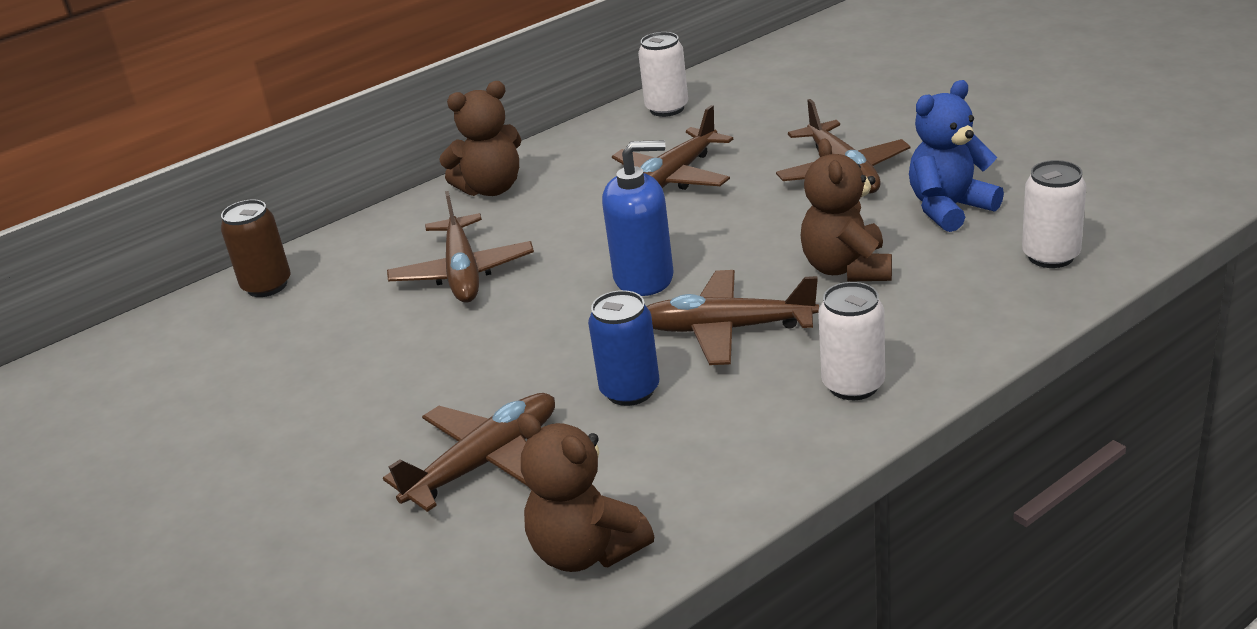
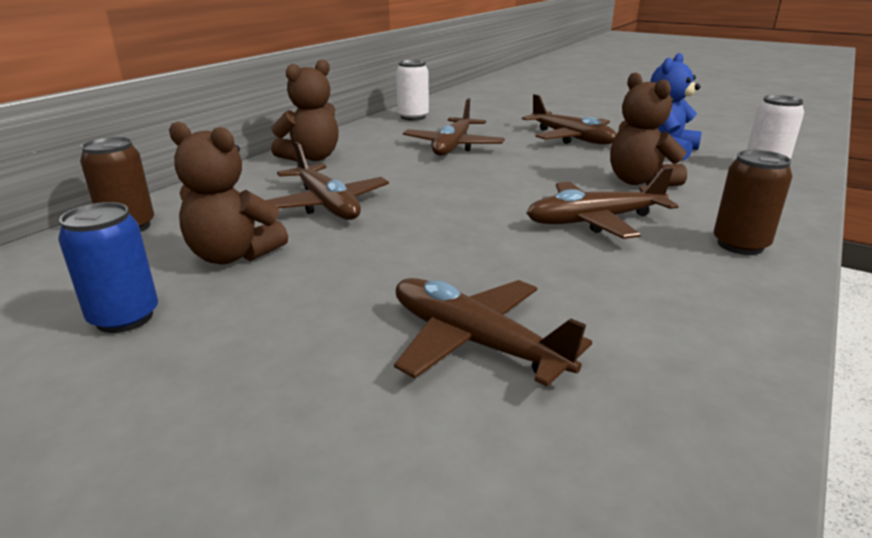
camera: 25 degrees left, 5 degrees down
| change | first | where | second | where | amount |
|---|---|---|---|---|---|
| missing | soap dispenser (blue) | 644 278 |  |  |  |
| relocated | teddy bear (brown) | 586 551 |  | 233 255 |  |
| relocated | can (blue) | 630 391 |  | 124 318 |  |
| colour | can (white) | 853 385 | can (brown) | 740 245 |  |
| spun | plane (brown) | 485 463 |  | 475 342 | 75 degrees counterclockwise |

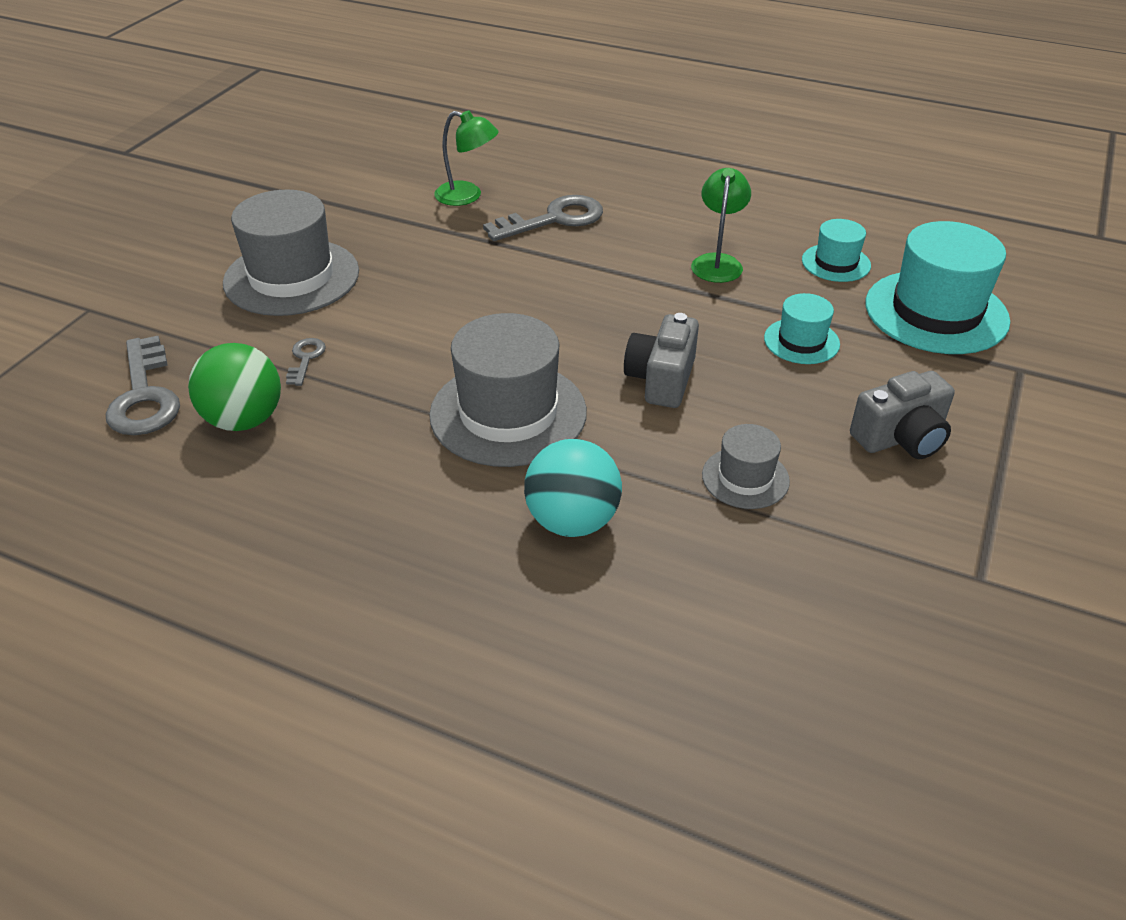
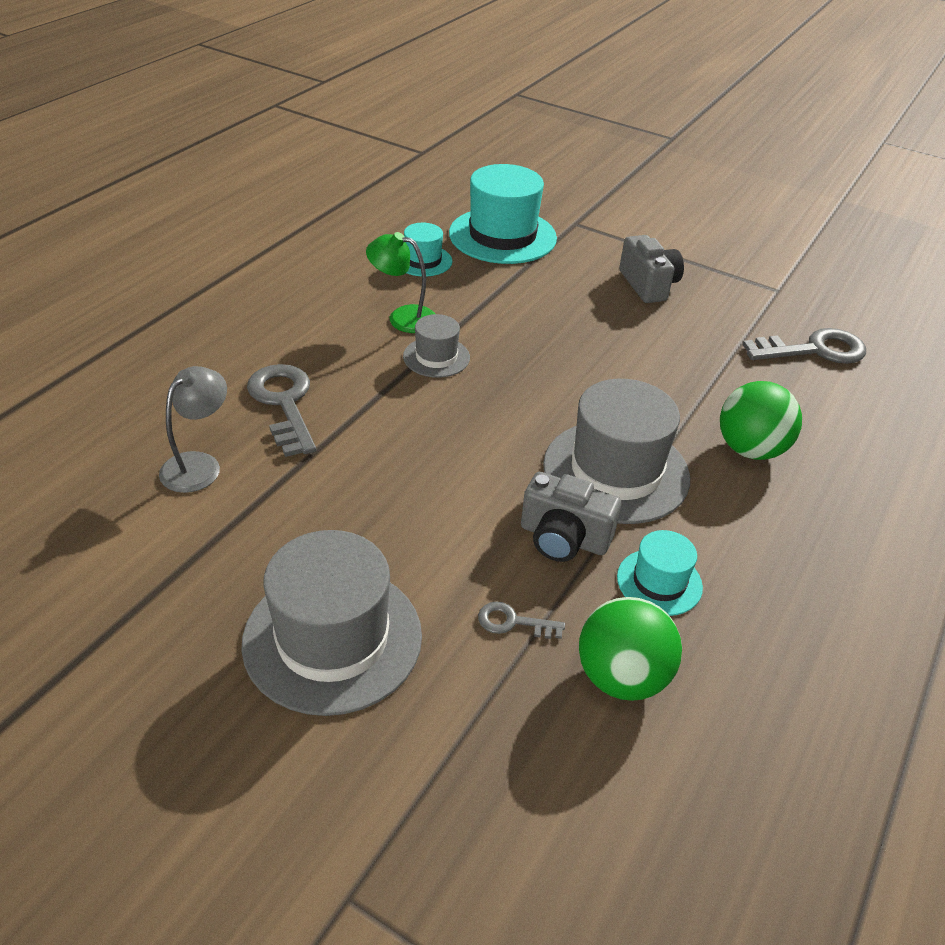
camera: 85 degrees left, 0 degrees up
| change | first | where | second | where | amount |
|---|---|---|---|---|---|
| relocated | key (grey) | 144 395 |  | 813 350 |  |
| relocated | camera (grey) | 661 379 |  | 563 538 |  |
| relocated | hat (grey) | 745 478 |  | 436 357 |  |
| relocated | hat (turquoise) | 801 341 |  | 659 582 |  |
| colour | lamp (green) | 467 196 | lamp (grey) | 199 464 |  |
| colour | ball (turquoise) | 572 521 | ball (green) | 750 449 |  |

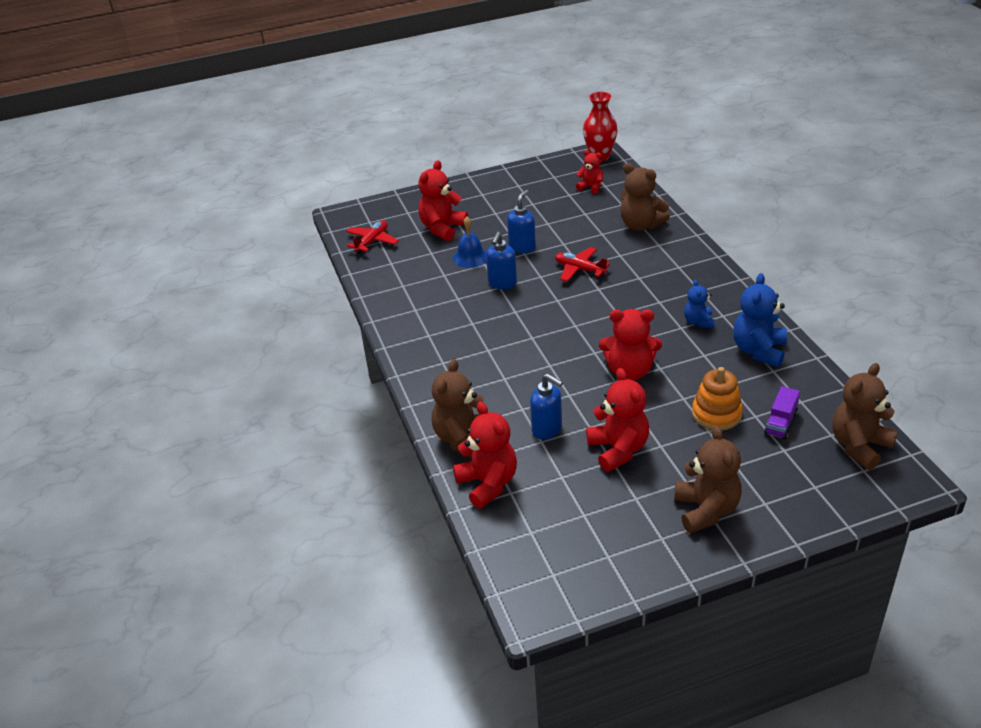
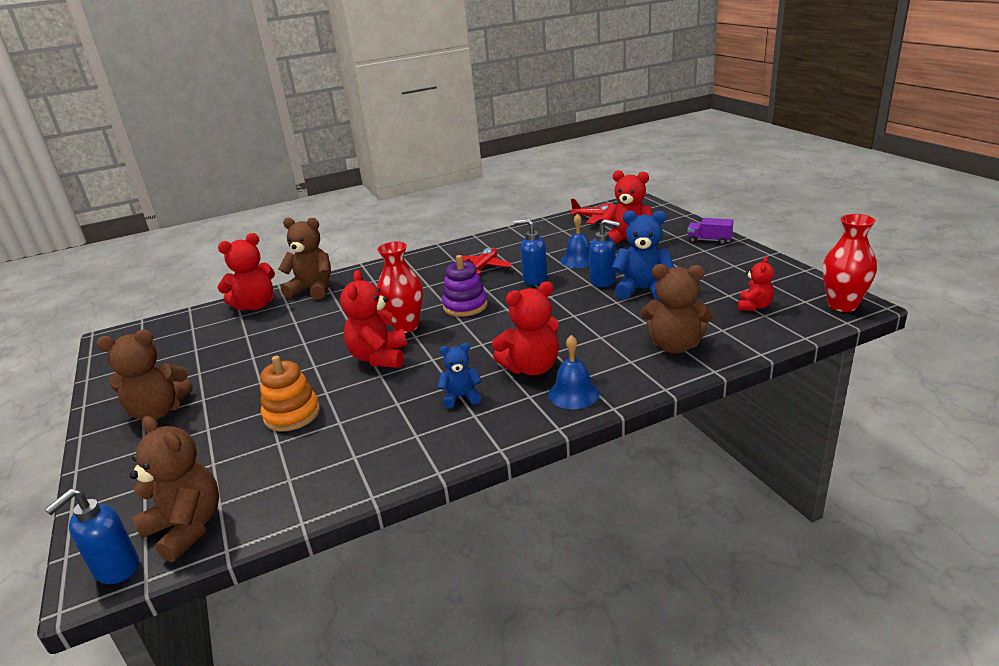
camera: 85 degrees right, 10 degrees down
| change | first | where | second | where | amount |
|---|---|---|---|---|---|
| appeared |  |  | vase (red) | 406 326 |  |
| appeared |  |  | stacking toy (purple) | 465 306 |  |
| appeared |  |  | bell (blue) | 573 393 |  |
| relocated | soap dispenser (blue) | 547 429 |  | 116 569 |  |
| relocated | plane (red) | 580 269 |  | 483 268 |  |
| relocated | teddy bear (red) | 618 450 |  | 531 368 |  |
| relocated | teddy bear (blue) | 759 351 |  | 642 290 |  |
| relocated | truck (purple) | 780 423 |  | 709 240 |  |
| spun | teddy bear (brown) | 641 225 |  | 675 346 | 105 degrees counterclockwise |

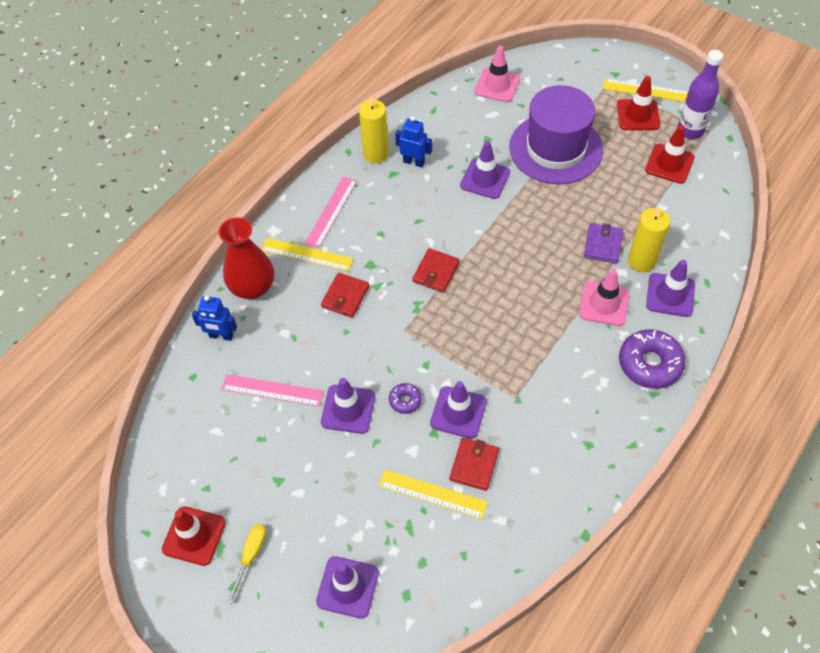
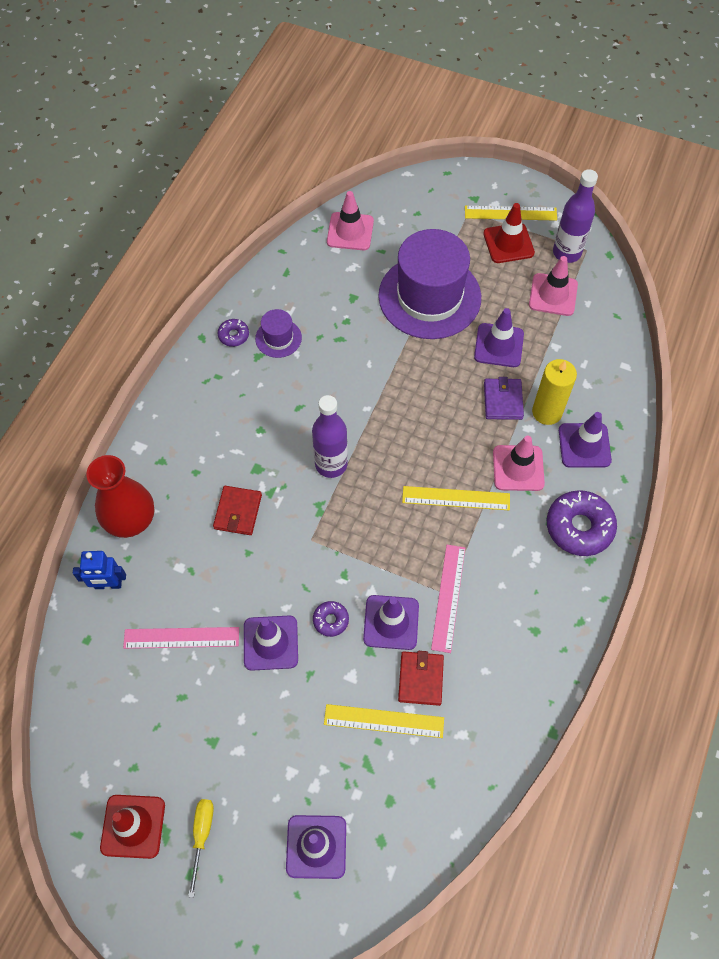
camera: 15 degrees left, 5 degrees up
| change | first | where | second | where | amount |
|---|---|---|---|---|---|
| relocated | ruler (yellow) | 306 254 |  | 456 498 |  |
| relocated | ruler (pink) | 331 211 |  | 448 597 |  |
| relocated | traffic cone (purple) | 485 179 |  | 498 345 |  |
| exchanged | candle (yellow) | 376 154 | donut (purple) | 233 335 |  |
| exchanged | robot (blue) | 414 162 | hat (purple) | 278 338 |  |
| exchanged | wallet (red) | 436 272 | bottle (purple) | 331 464 |  |
| colour | traffic cone (red) | 669 164 | traffic cone (pink) | 553 295 |  |

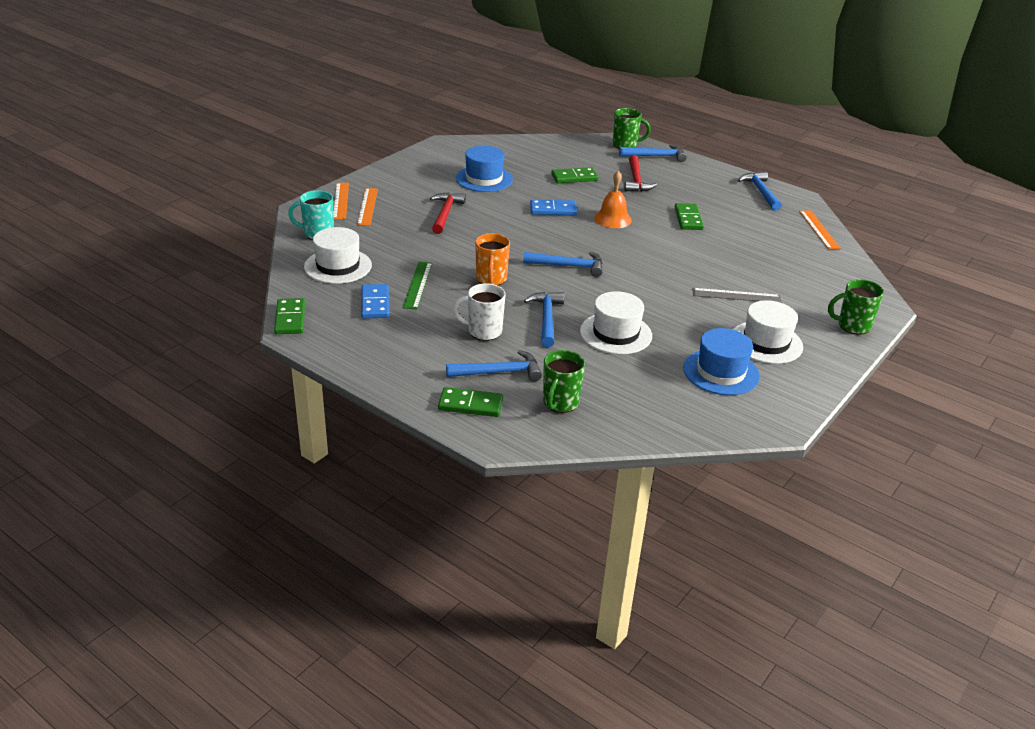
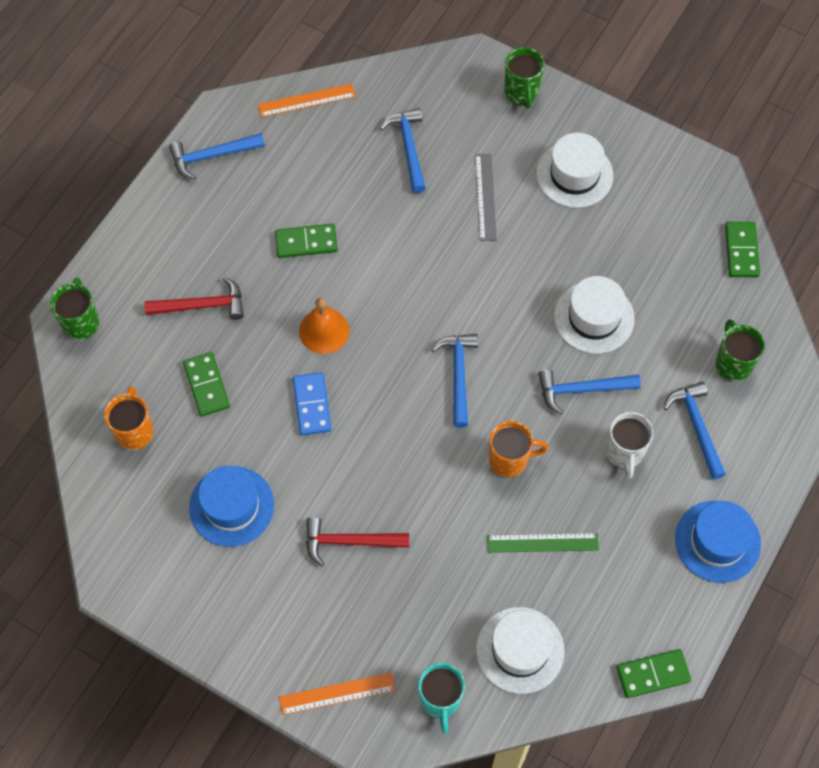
camera: 95 degrees left, 30 degrees up
| change | first | where | second | where | amount |
|---|---|---|---|---|---|
| missing | ruler (orange) | 367 206 |  |  |  |
| missing | domino (blue) | 375 303 |  |  |  |
| appeared |  |  | mug (orange) | 134 431 |  |
| relocated | domino (green) | 470 405 |  | 741 251 |  |
| relocated | hammer (blue) | 656 156 |  | 409 148 |  |
| relocated | hat (blue) | 721 372 |  | 717 541 |  |
| spun | mug (green) | 560 403 |  | 733 364 | 120 degrees counterclockwise |

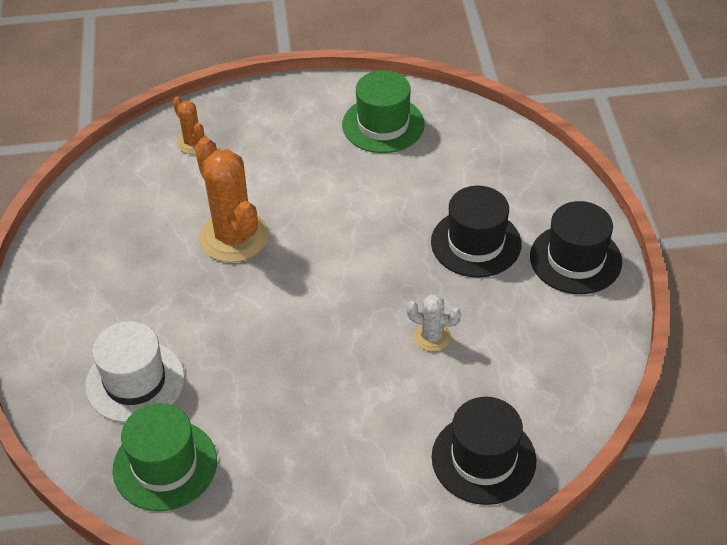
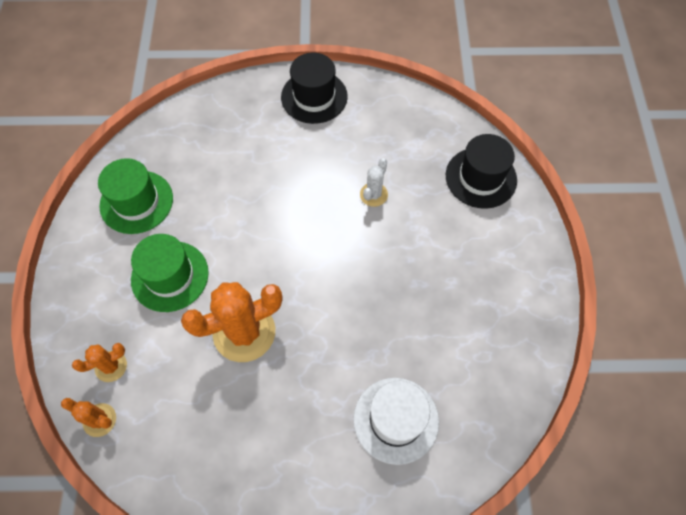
camera: 85 degrees left, 15 degrees up
| change | first | where | second | where | amount |
|---|---|---|---|---|---|
| missing | hat (black) | 476 243 |  |  |  |
| appeared |  |  | cactus (orange) | 99 420 |  |
| relocated | hat (green) | 165 465 |  | 170 276 |  |

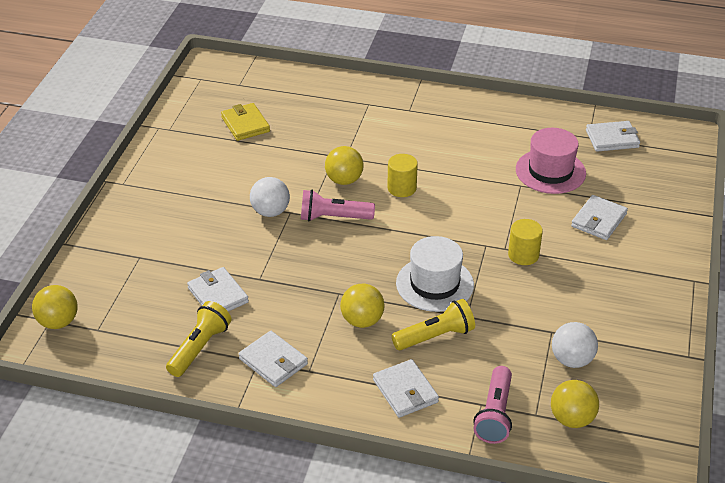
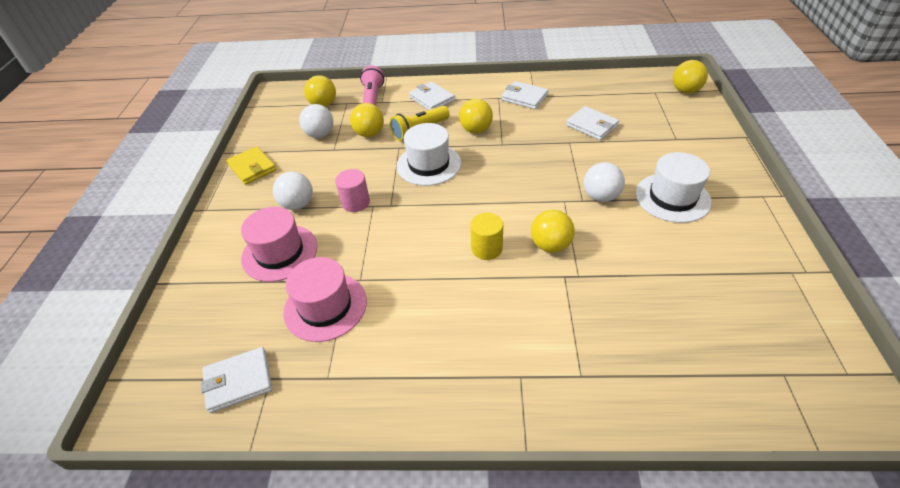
camera: 170 degrees right, 5 degrees up
| change | first | where | second | where | amount |
|---|---|---|---|---|---|
| missing | flashlight (yellow) | 200 348 |  |  |  |
| missing | flashlight (pink) | 333 217 |  |  |  |
| appeared |  |  | ball (white) | 298 204 |  |
| appeared |  |  | ball (yellow) | 369 134 |  |
| appeared |  |  | hat (white) | 672 197 |  |
| relocated | wallet (yellow) | 245 124 |  | 252 167 |  |
| exchanged | wallet (white) | 599 220 | hat (pink) | 279 252 |  |
| colour | cylinder (yellow) | 523 255 | cylinder (pink) | 356 202 |  |

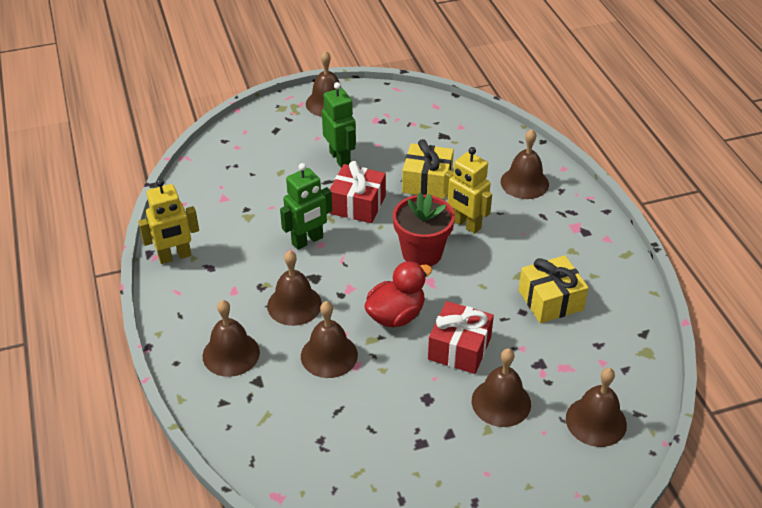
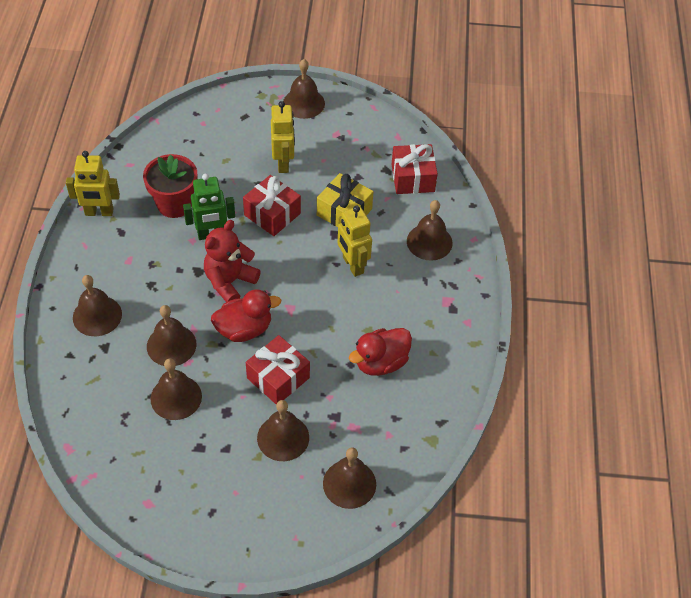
camera: 20 degrees right, 10 degrees up
| change | first | where | second | where | amount |
|---|---|---|---|---|---|
| appeared |  |  | teddy bear (red) | 229 282 |  |
| appeared |  |  | gift (red) | 413 178 |  |
| relocated | bell (brown) | 294 305 |  | 176 397 |  |
| relocated | flower pot (red) | 422 253 |  | 174 204 |  |
| exchanged | gift (yellow) | 550 300 | duck (red) | 380 362 |  |
| colour | robot (green) | 340 158 | robot (yellow) | 283 163 |  |

